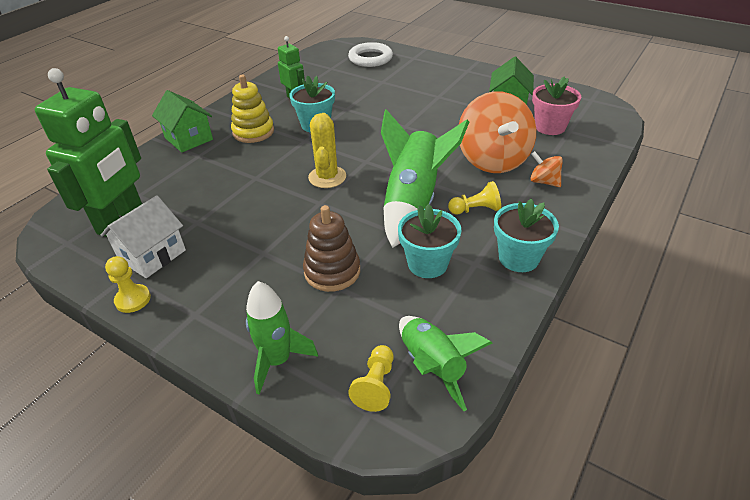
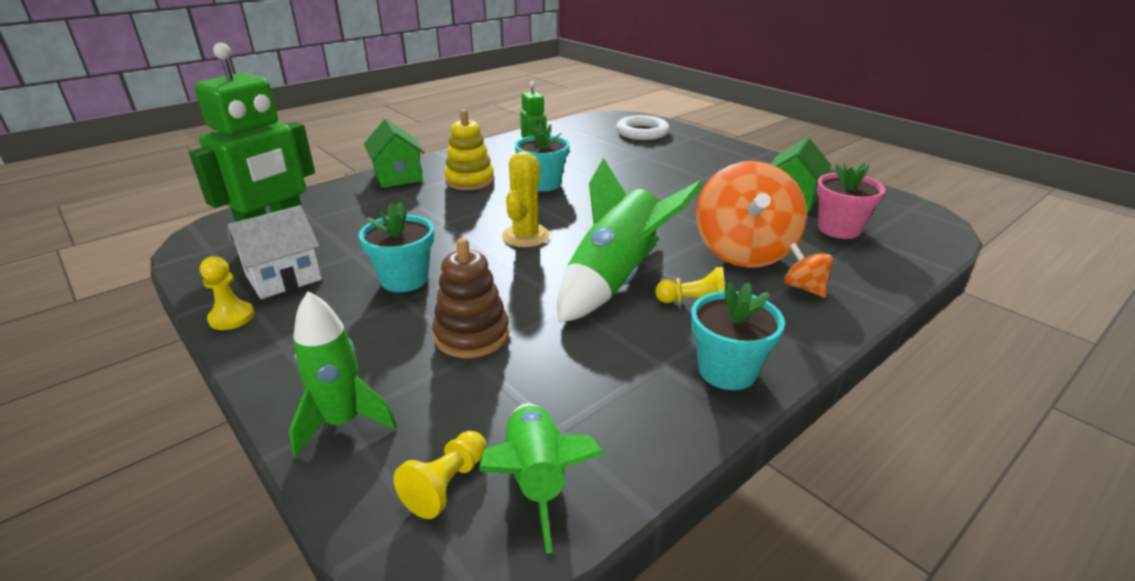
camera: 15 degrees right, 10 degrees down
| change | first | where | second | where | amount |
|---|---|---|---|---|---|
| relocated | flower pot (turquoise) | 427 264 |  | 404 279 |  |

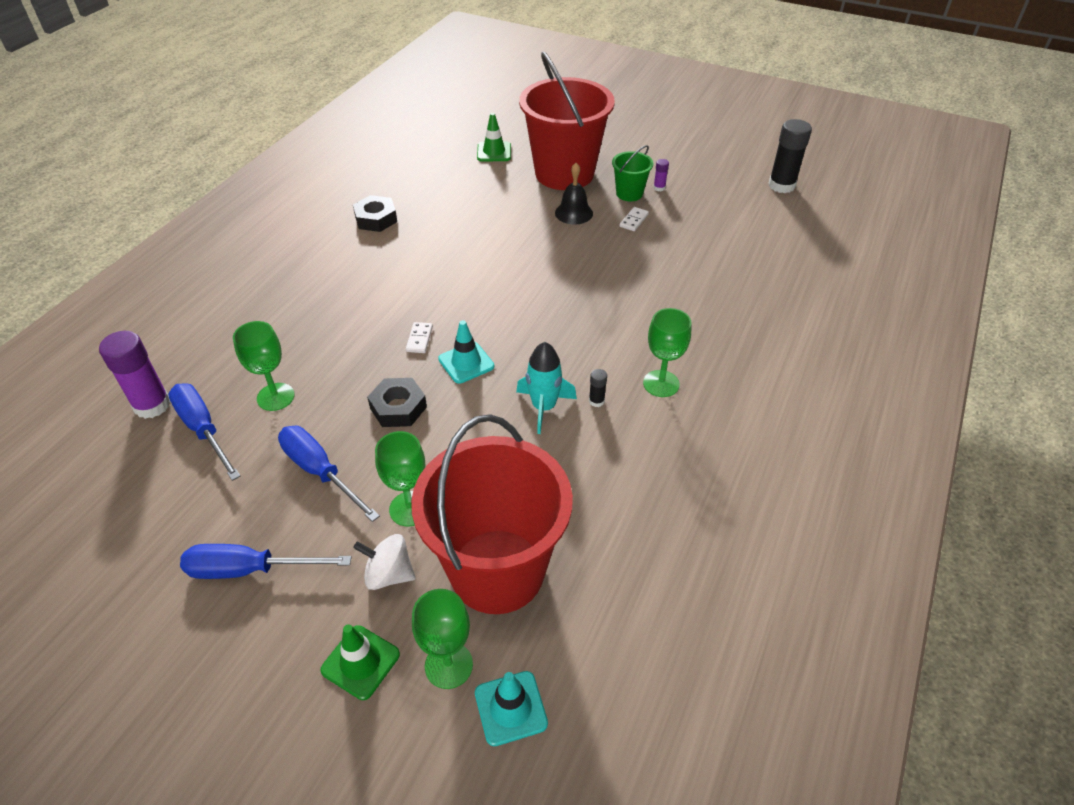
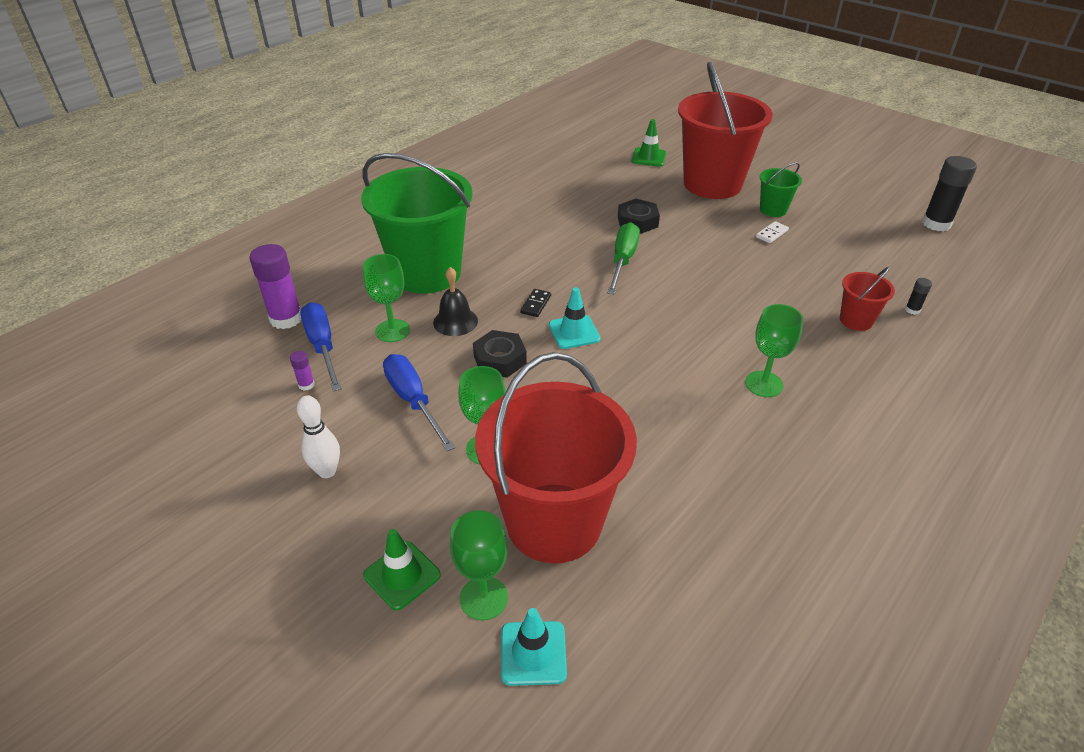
camera: 15 degrees right, 5 degrees down
| change | first | where | second | where | amount |
|---|---|---|---|---|---|
| missing | spinning top (white) | 389 574 |  |  |  |
| missing | rocket (turquoise) | 544 407 |  |  |  |
| appeared |  |  | bucket (green) | 427 273 |  |
| appeared |  |  | screwdriver (green) | 623 260 |  |
| appeared |  |  | bucket (red) | 856 320 |  |
| relocated | nut (black) | 376 219 |  | 637 221 |  |
| relocated | bell (black) | 573 213 |  | 455 321 |  |
| relocated | glue stick (black) | 596 401 |  | 912 310 |  |
| relocated | glue stick (purple) | 659 188 |  | 306 385 |  |
| exchanged | screwdriver (blue) | 250 569 | bowling pin (white) | 327 471 |  |
| colour | domino (white) | 419 339 | domino (black) | 535 304 |  |

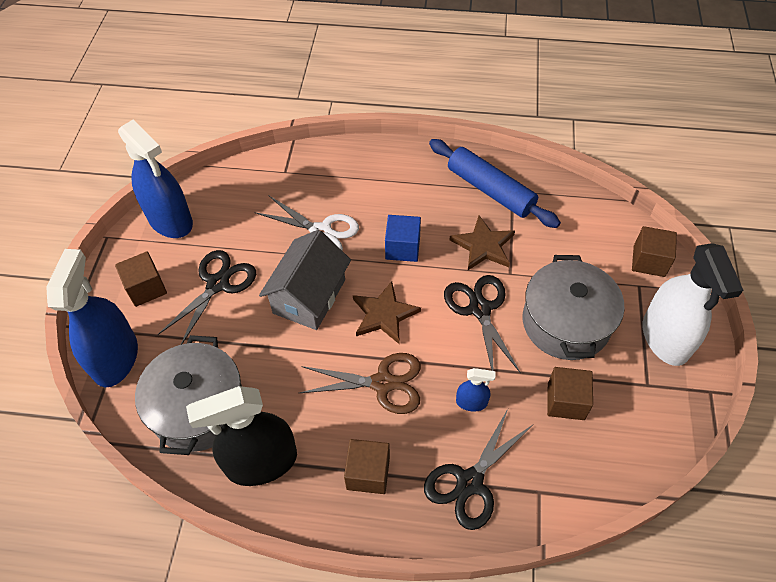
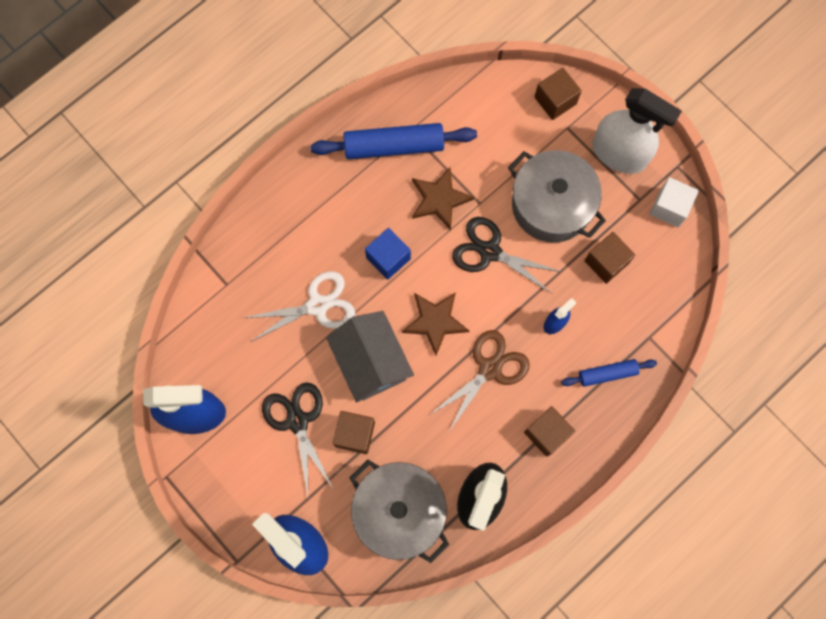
camera: 50 degrees left, 20 degrees up
| change | first | where | second | where | amount |
|---|---|---|---|---|---|
| appeared |  |  | cube (white) | 669 207 |  |
| relocated | cube (brown) | 146 288 |  | 355 434 |  |
| exchanged | scissors (black) | 470 482 | rolling pin (blue) | 607 374 |  |

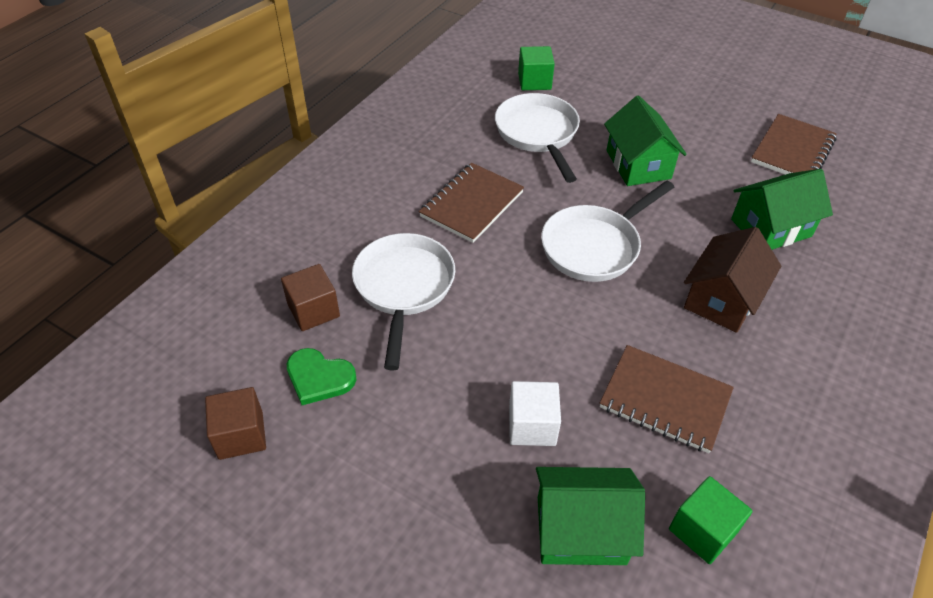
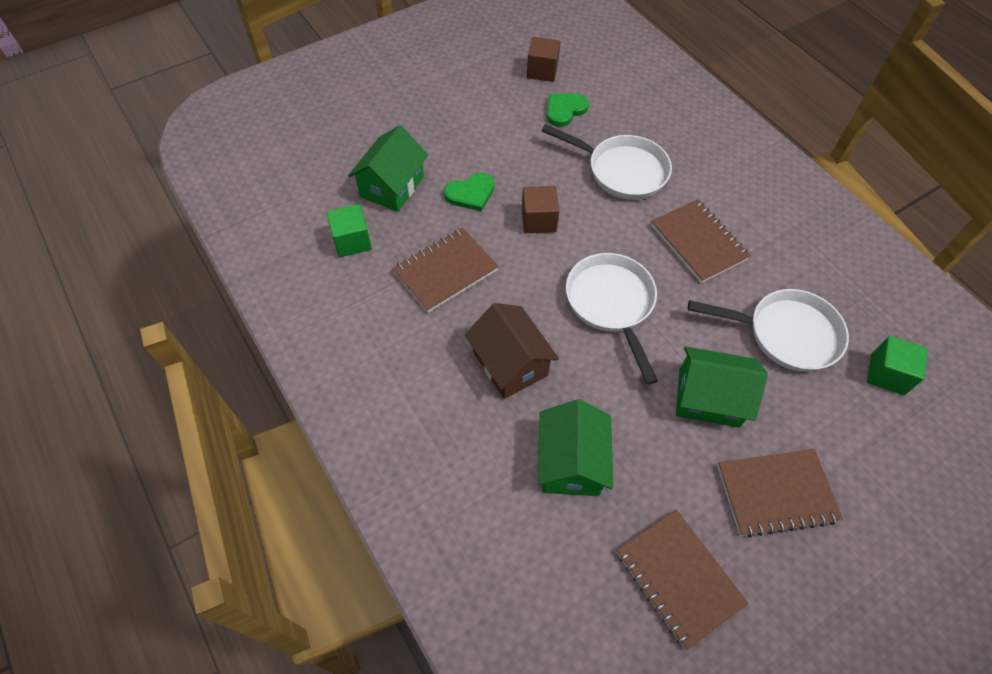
camera: 115 degrees right, 10 degrees up
| change | first | where | second | where | amount |
|---|---|---|---|---|---|
| appeared |  |  | notebook (brown) | 776 493 |  |
| relocated | cube (brown) | 313 310 |  | 538 220 |  |
| exchanged | cube (white) | 532 425 | heart (green) | 471 193 |  |

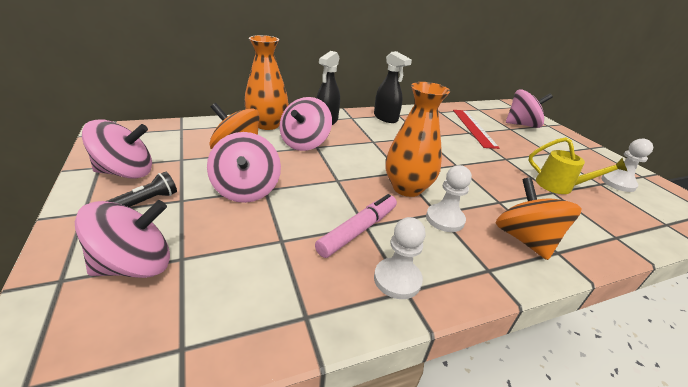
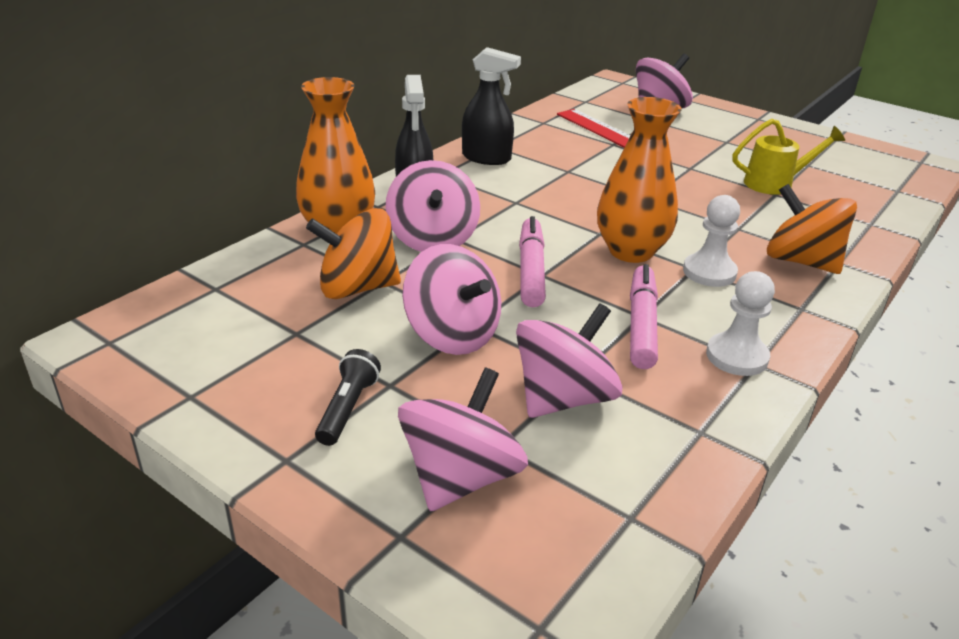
camera: 30 degrees left, 0 degrees up
| change | first | where | second | where | amount |
|---|---|---|---|---|---|
| missing | pawn (white) | 618 183 |  |  |  |
| appeared |  |  | marker (pink) | 531 270 |  |
| relocated | spinning top (pink) | 126 172 |  | 563 398 |  |

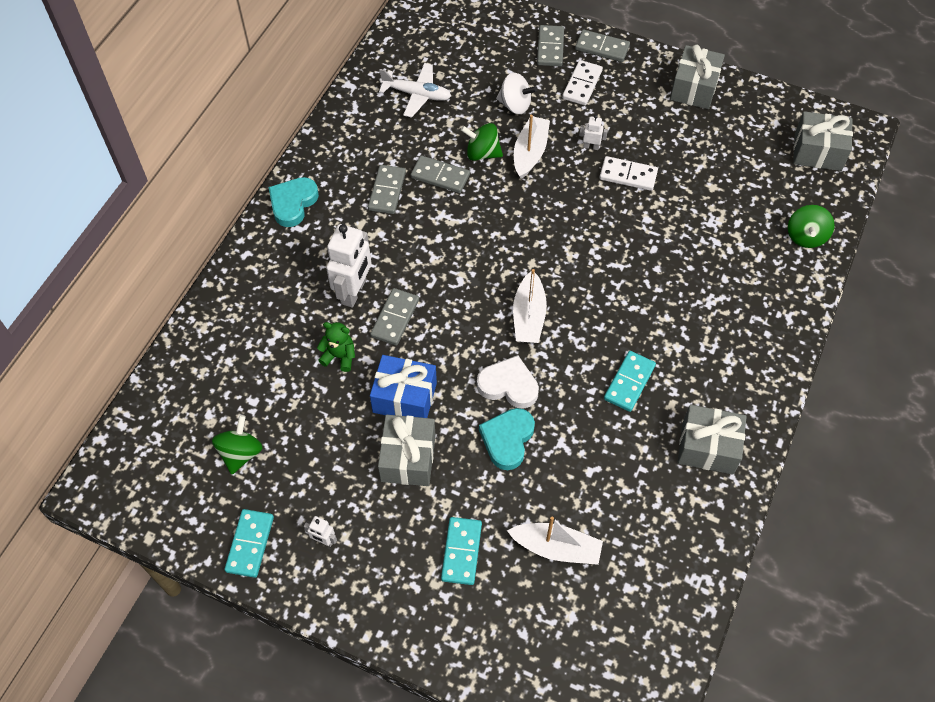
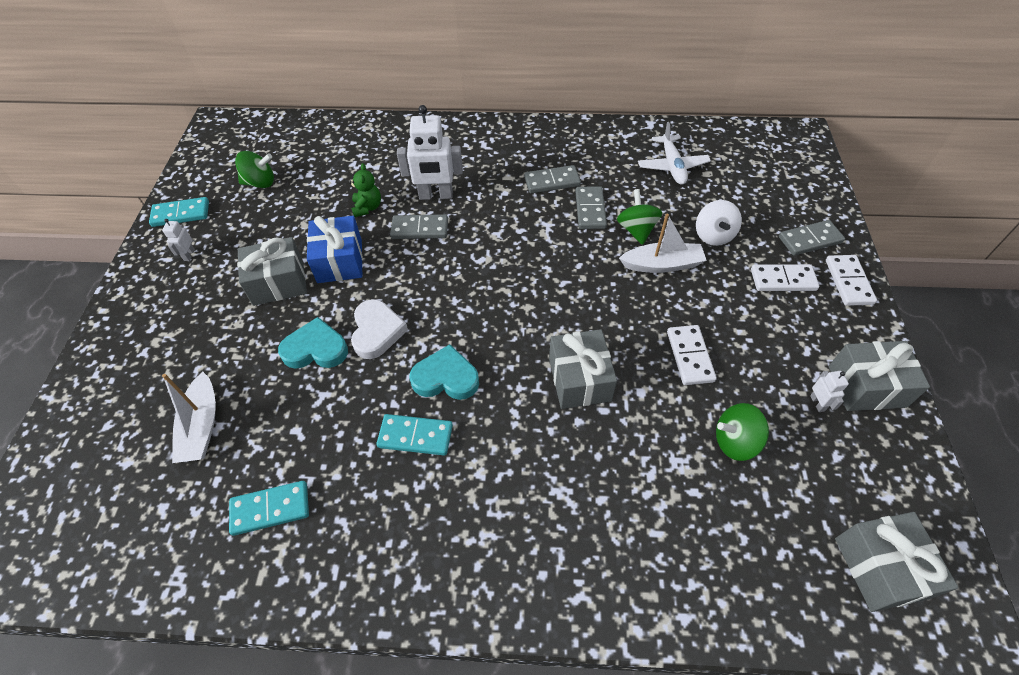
camera: 70 degrees right, 5 degrees down
| change | first | where | second | where | amount |
|---|---|---|---|---|---|
| missing | boat (white) | 529 316 |  |  |  |
| relocated | heart (turquoise) | 293 203 |  | 446 378 |  |
| relocated | domino (turquoise) | 461 552 |  | 270 509 |  |
| relocated | robot (white) | 591 147 |  | 817 403 |  |
| relocated | gift (grey) | 707 447 |  | 579 379 |  |
| relocated | spinning top (green) | 805 236 |  | 735 441 |  |
| colour | domino (grey) | 602 48 | domino (white) | 848 282 |  |

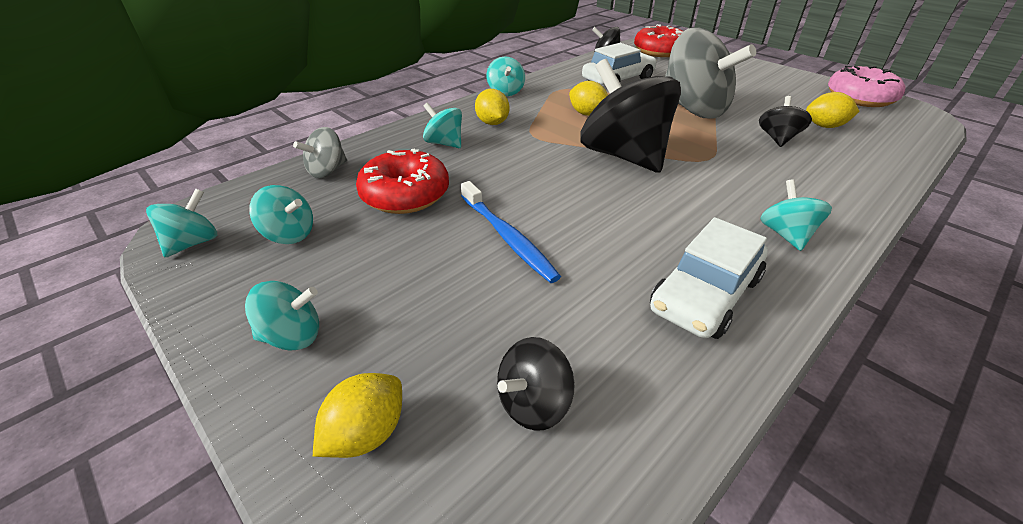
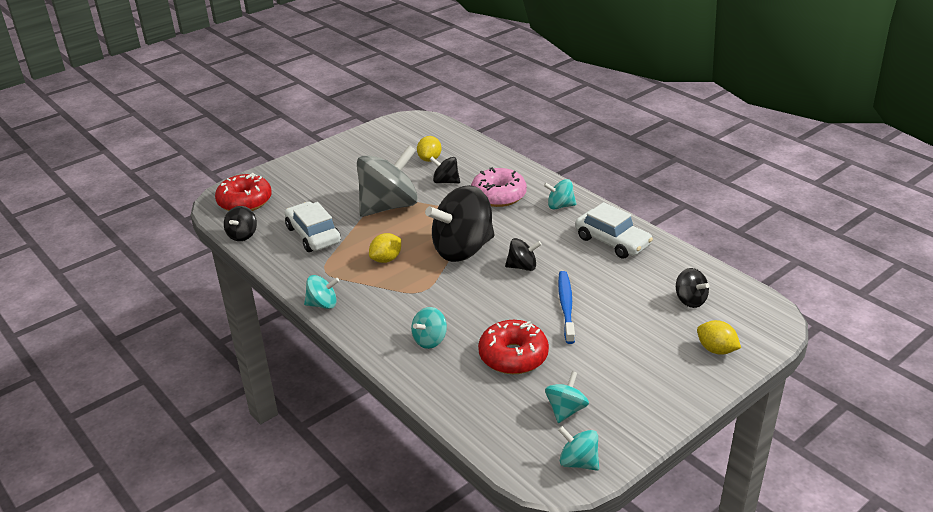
camera: 85 degrees left, 5 degrees down
| change | first | where | second | where | amount |
|---|---|---|---|---|---|
| missing | spinning top (turquoise) | 292 336 |  |  |  |
| missing | spinning top (grey) | 327 171 |  |  |  |
| missing | lemon (yellow) | 492 123 |  |  |  |
| appeared |  |  | spinning top (black) | 522 267 |  |
| relocated | donut (pink) | 860 98 |  | 498 195 |  |
| spun | toothbrush (blue) | 507 237 |  | 566 306 | 60 degrees counterclockwise |

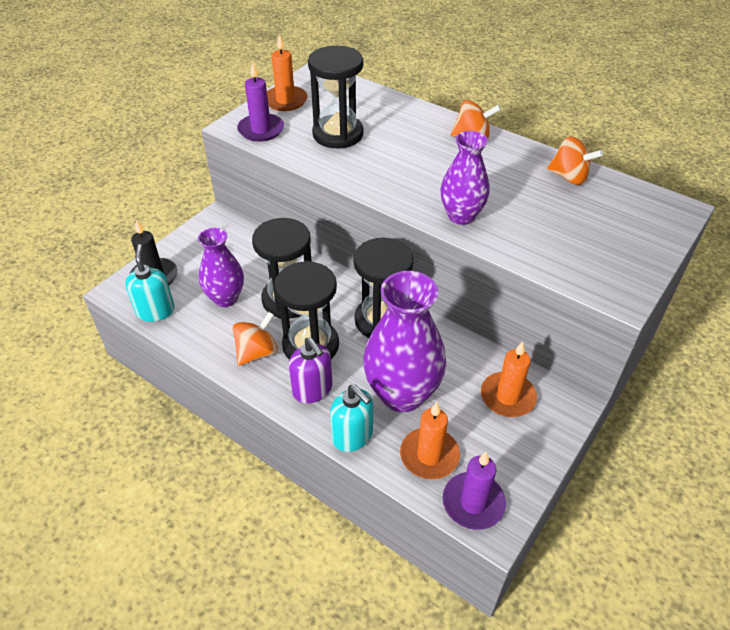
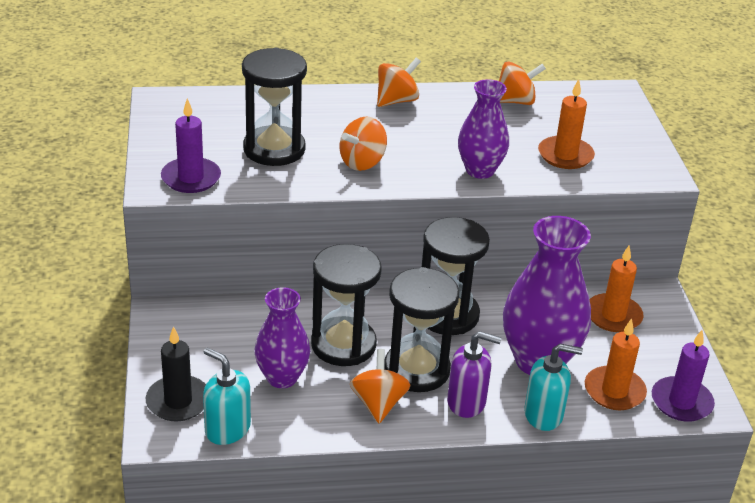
camera: 45 degrees left, 10 degrees down
| change | first | where | second | where | amount |
|---|---|---|---|---|---|
| appeared |  |  | spinning top (orange) | 362 162 |  |
| relocated | candle (orange) | 285 101 |  | 565 155 |  |

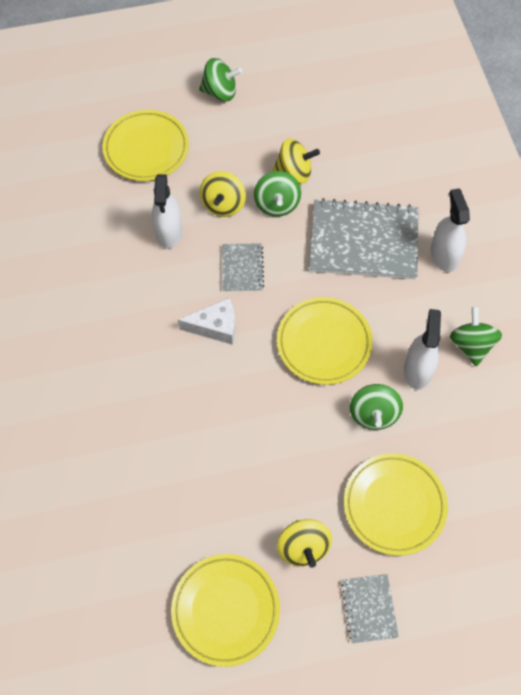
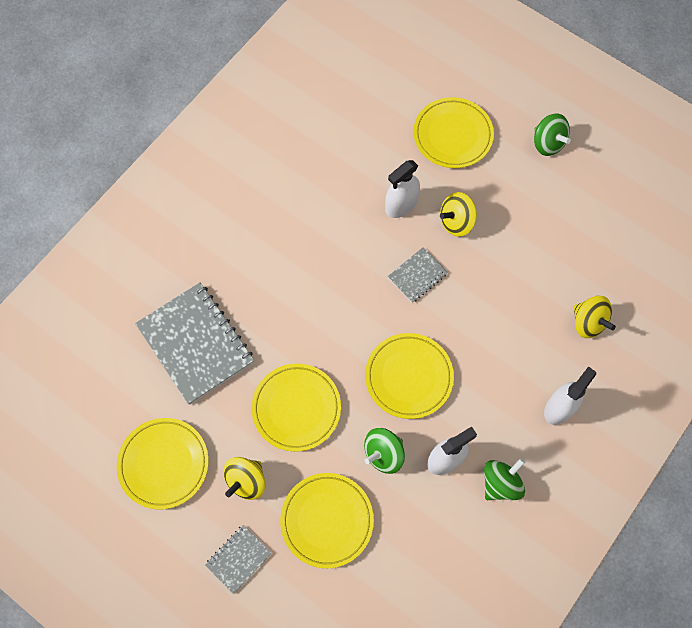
camera: 50 degrees right, 5 degrees up
| change | first | where | second | where | amount |
|---|---|---|---|---|---|
| missing | cheese (white) | 215 327 |  |  |  |
| missing | spinning top (green) | 277 204 |  |  |  |
| appeared |  |  | plate (yellow) | 296 408 |  |
| relocated | spinning top (yellow) | 294 172 |  | 588 322 |  |
| relocated | notebook (grey) | 363 241 |  | 195 344 |  |

